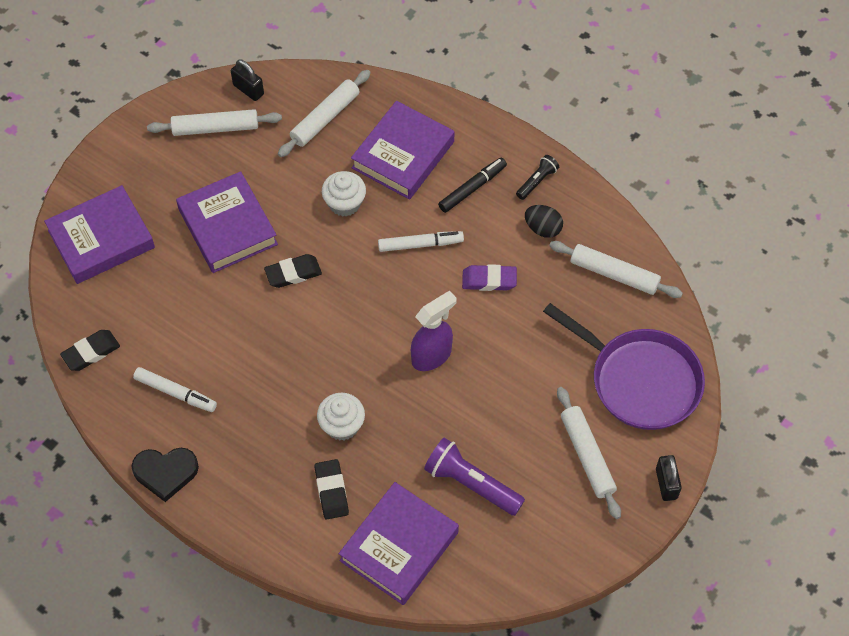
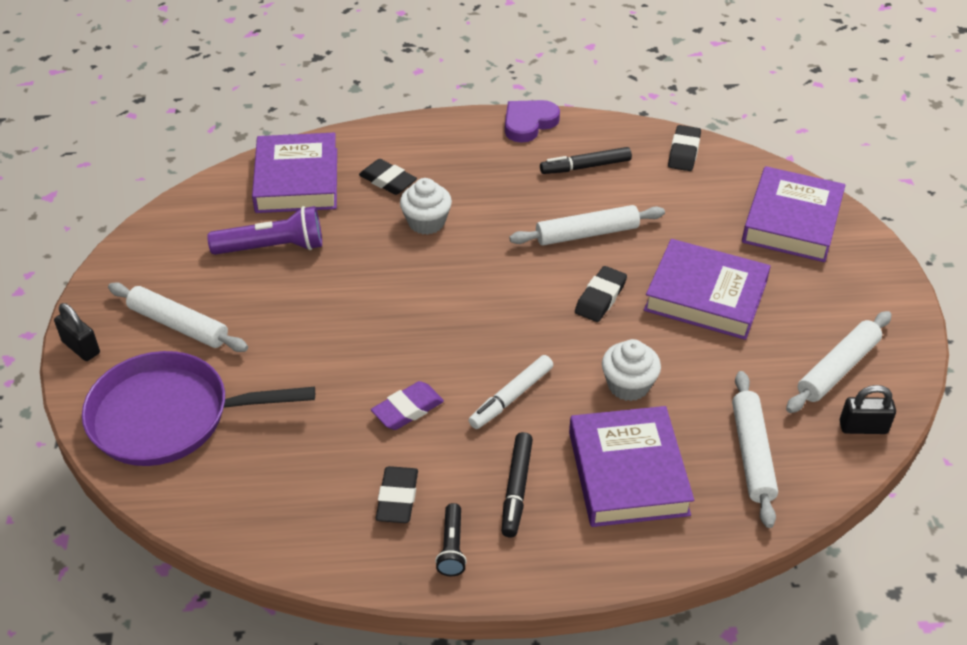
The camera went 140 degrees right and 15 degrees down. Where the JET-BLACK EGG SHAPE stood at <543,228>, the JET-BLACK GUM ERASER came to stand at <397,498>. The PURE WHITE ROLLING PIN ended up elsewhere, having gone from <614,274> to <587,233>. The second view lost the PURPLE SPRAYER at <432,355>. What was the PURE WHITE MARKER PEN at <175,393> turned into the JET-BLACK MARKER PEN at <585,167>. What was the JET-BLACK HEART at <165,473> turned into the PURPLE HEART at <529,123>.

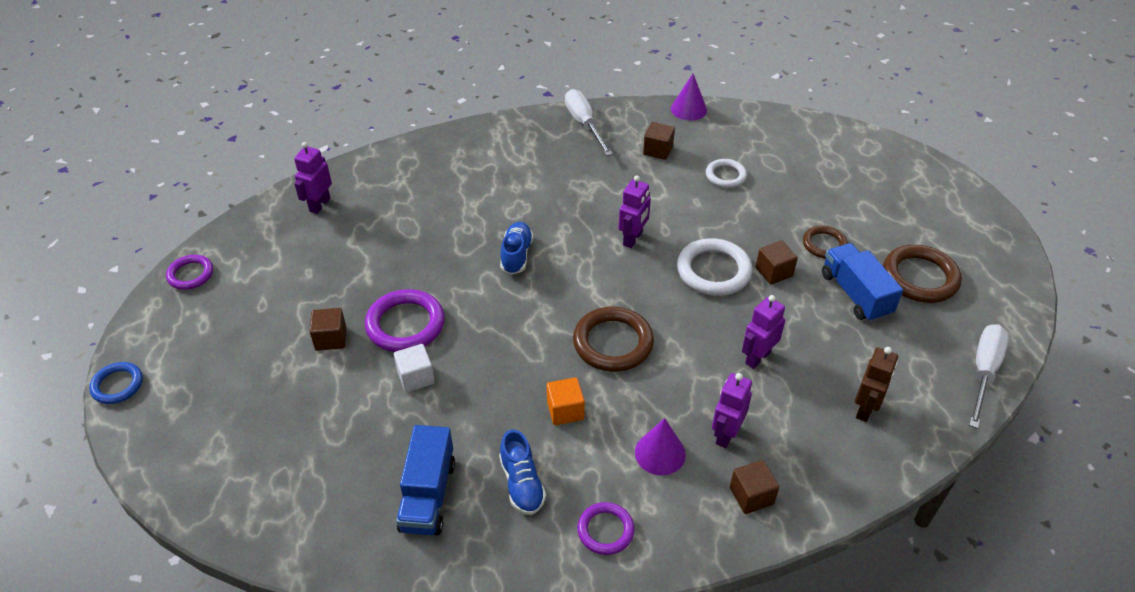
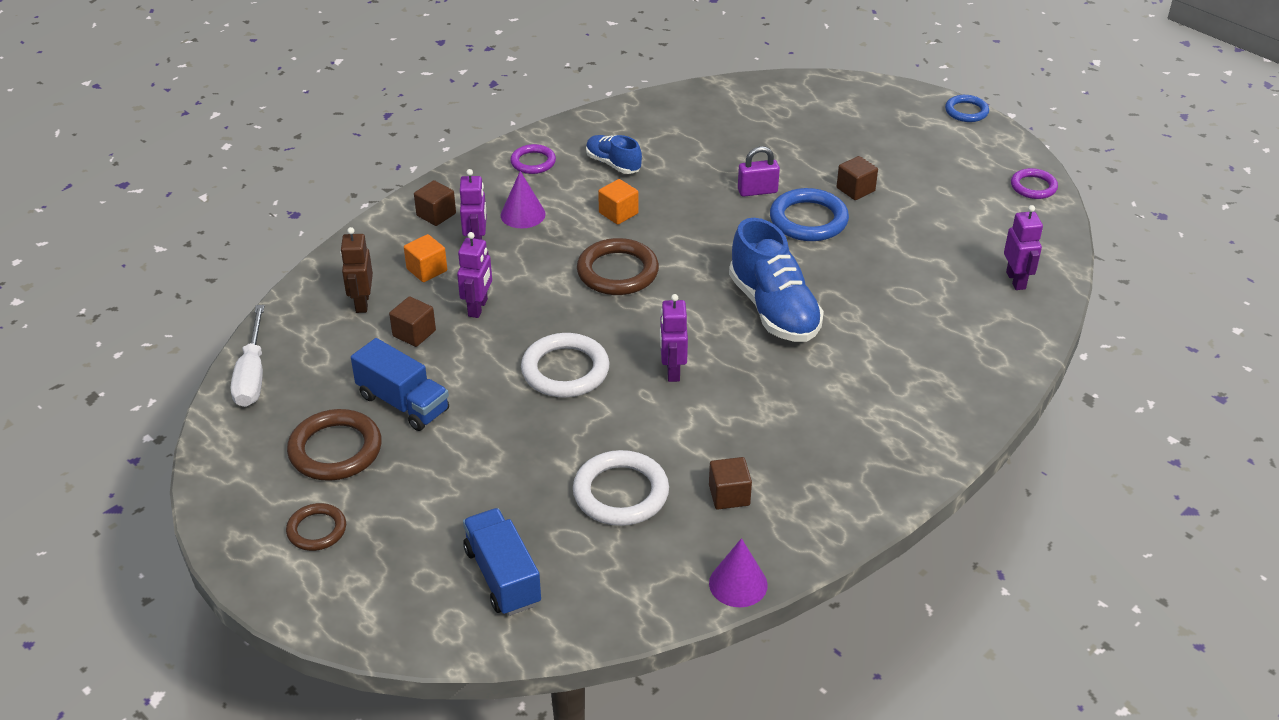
The camera went 150 degrees right and 5 degrees down. The second view lost the PURE WHITE HAND SCREWDRIVER at <584,124>. The size of the PURE WHITE HOOP at <725,176> changed by a factor of 1.65. The size of the BLUE SNEAKER at <516,255> changed by a factor of 1.82. The DARK BROWN HOOP ended up elsewhere, having gone from <824,244> to <317,530>. The DARK BROWN BLOCK ended up elsewhere, having gone from <774,272> to <414,333>. What was the PURPLE HOOP at <405,324> turned into the BLUE HOOP at <808,220>. Where the PURE WHITE BLOCK stood at <416,377>, the PURPLE LOCK came to stand at <757,191>. The BLUE LORRY ended up elsewhere, having gone from <428,495> to <502,576>. The second view gained the ORANGE BLOCK at <427,270>.

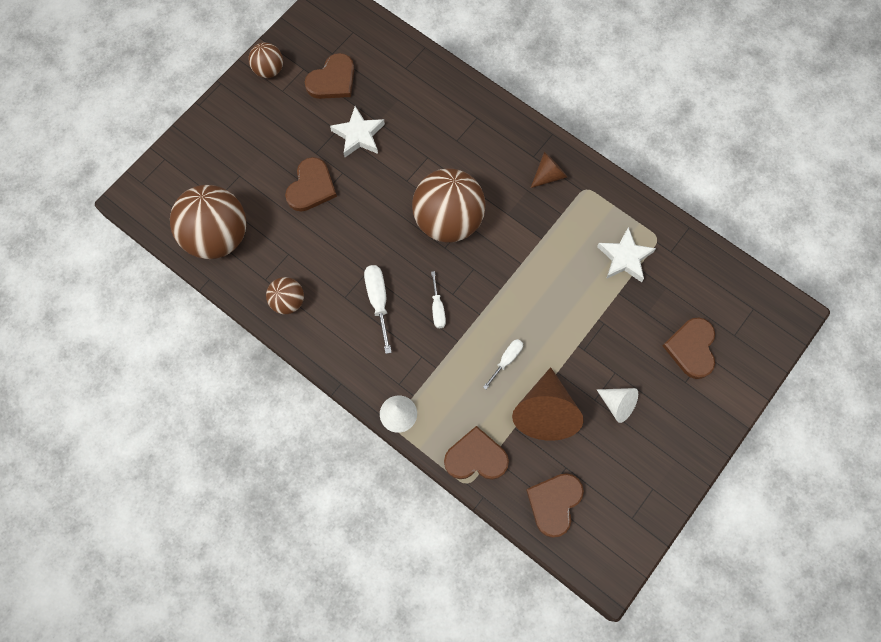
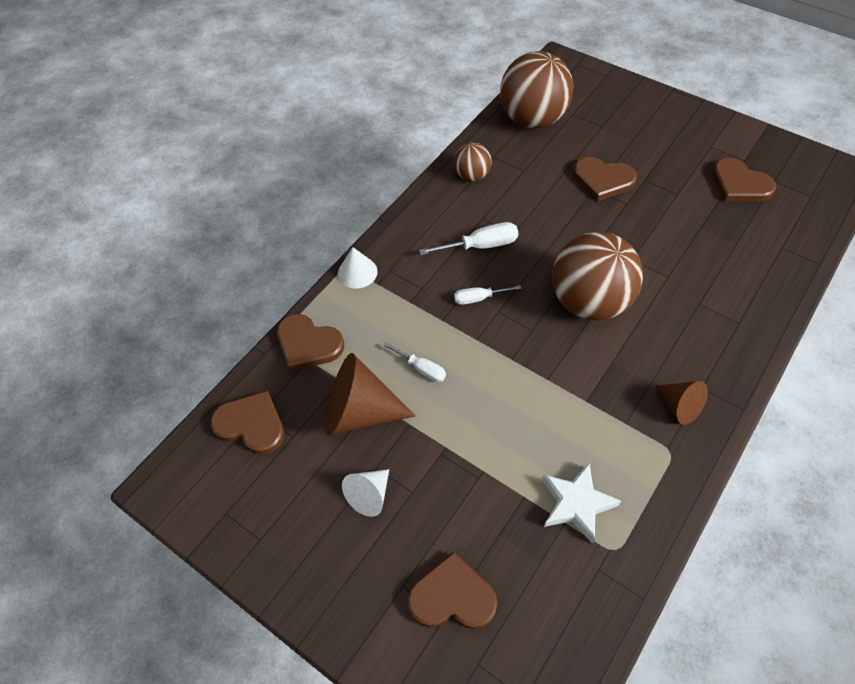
The camera went 90 degrees right and 15 degrees down. The second view lost the DARK BROWN SPHERE at <269,70>. The second view lost the PURE WHITE STAR at <358,135>. The DARK BROWN HEART at <476,457> ended up facing another way, 120 degrees clockwise from before.

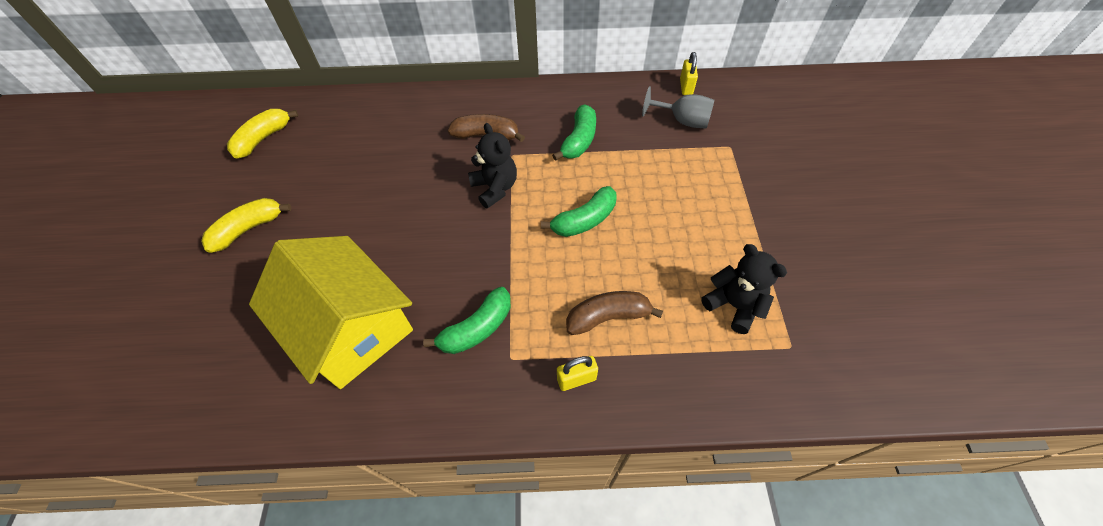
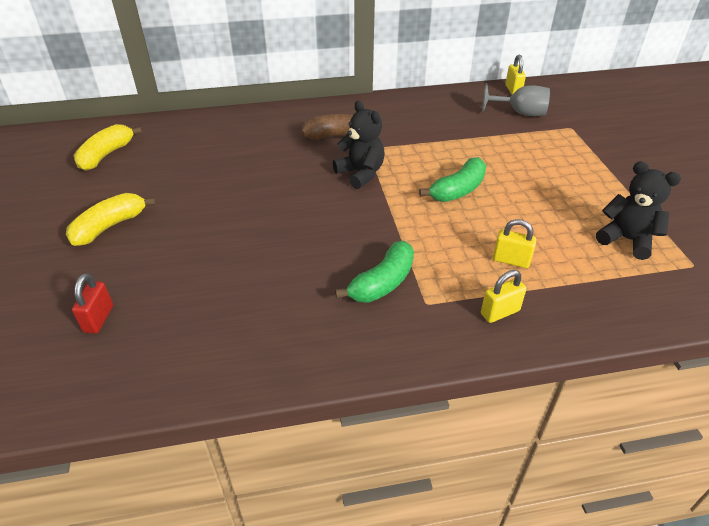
The camera went 10 degrees left and 15 degrees down. The second view lost the GREEN BANANA FRUIT at <579,140>. The second view lost the YELLOW COTTAGE at <350,327>. Where the DARK BROWN BANANA FRUIT stood at <608,317>, the YELLOW LOCK came to stand at <511,260>. The second view gained the RED LOCK at <98,319>.

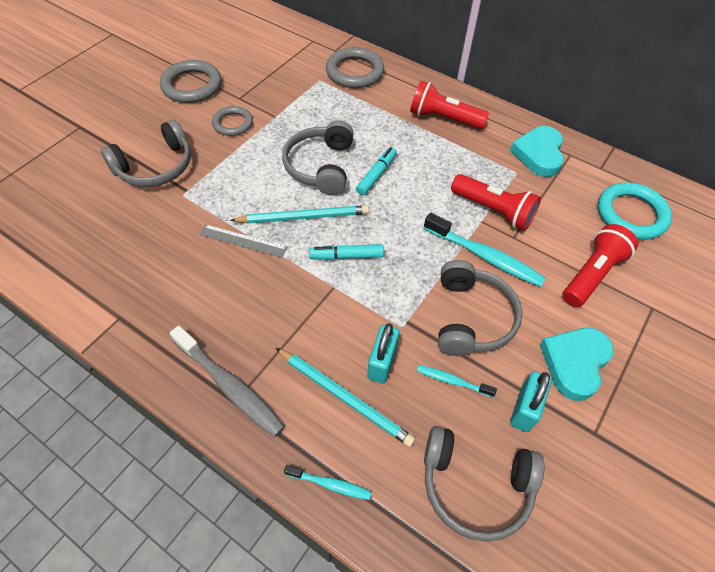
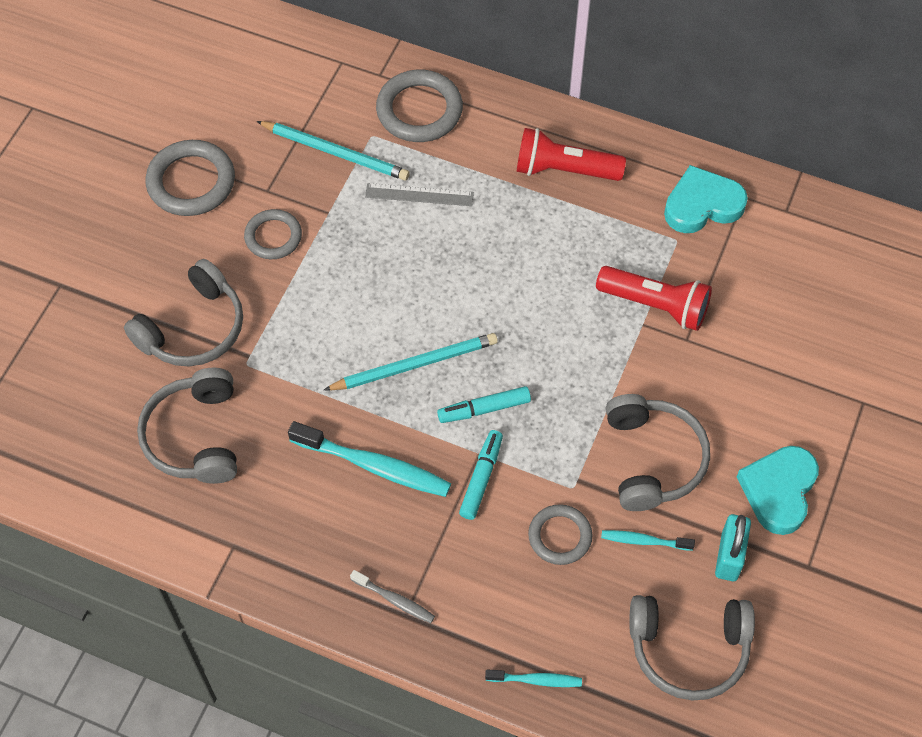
The camera went 10 degrees left and 5 degrees up. The ASH-GREY HEADSET ended up elsewhere, having gone from <320,166> to <195,436>. The AQUA HEART at <539,154> ended up facing another way, 75 degrees clockwise from before. The AQUA MARKER PEN ended up elsewhere, having gone from <376,175> to <481,478>. The second view lost the AQUA HOOP at <631,214>. The AQUA TOOTH BRUSH ended up elsewhere, having gone from <485,256> to <374,466>. The ASH-GREY MEASURING STICK ended up elsewhere, having gone from <243,241> to <419,195>. The second view lost the RED POCKET TORCH at <592,274>. Where the AQUA LOCK stood at <382,363>, the ASH-GREY HOOP came to stand at <560,536>. The size of the ASH-GREY TOOTH BRUSH at <230,386> changed by a factor of 0.53. The AQUA WOODEN PENCIL ended up elsewhere, having gone from <344,397> to <335,152>.

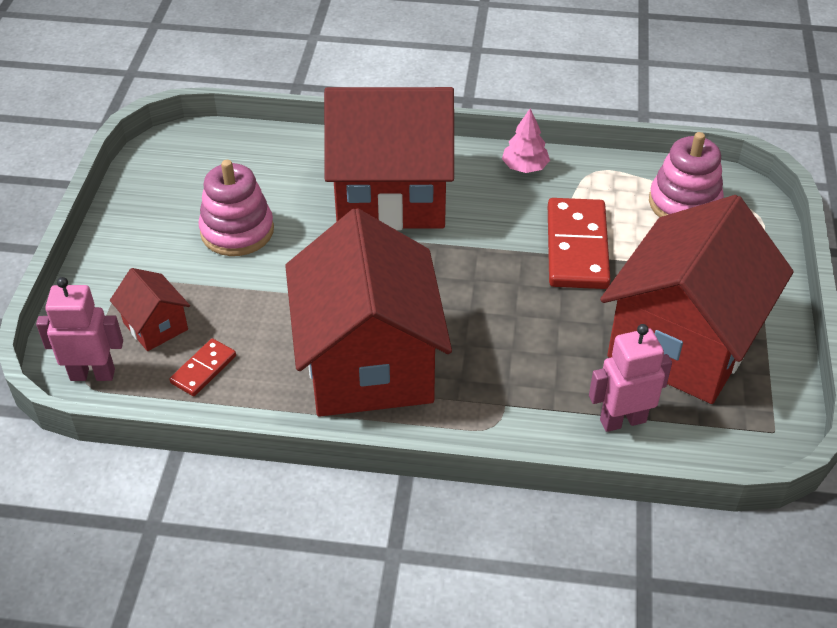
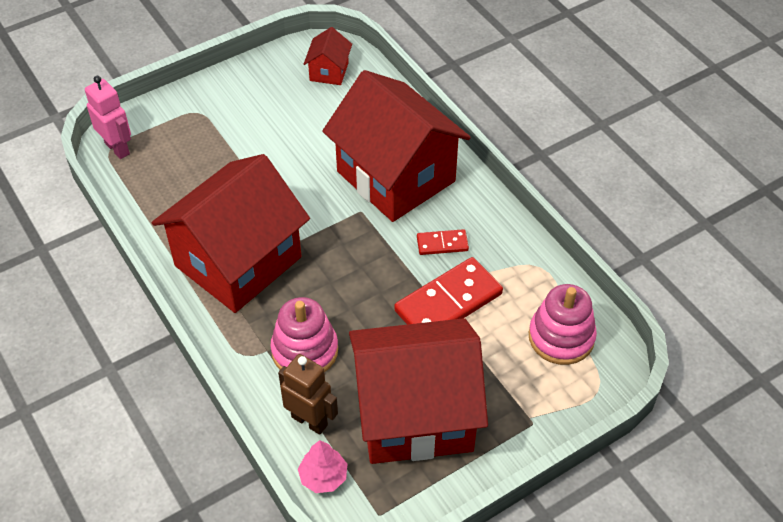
The camera went 50 degrees right and 5 degrees up. The PINK TOY TREE ended up elsewhere, having gone from <524,167> to <323,476>. The PINK STACKING RINGS ended up elsewhere, having gone from <237,231> to <305,350>. The RED COTTAGE ended up elsewhere, having gone from <155,326> to <329,71>. What was the PINK ROBOT at <622,420> turned into the DARK BROWN ROBOT at <310,420>. The RED DOMINO PIECE ended up elsewhere, having gone from <203,369> to <442,244>.

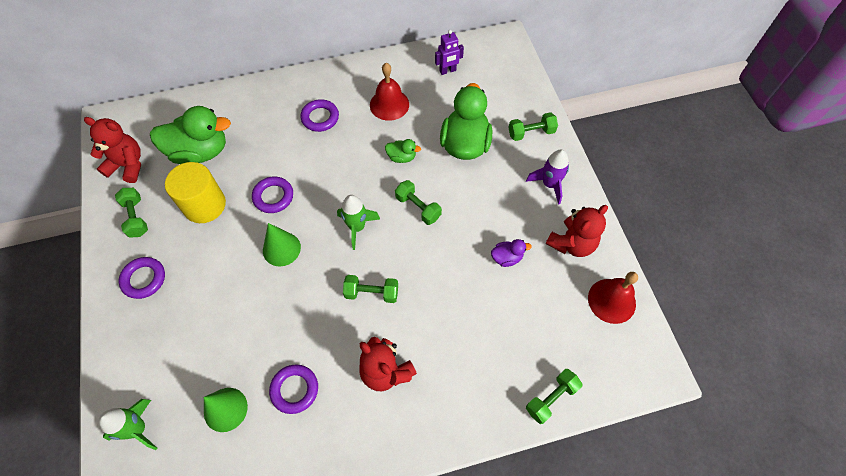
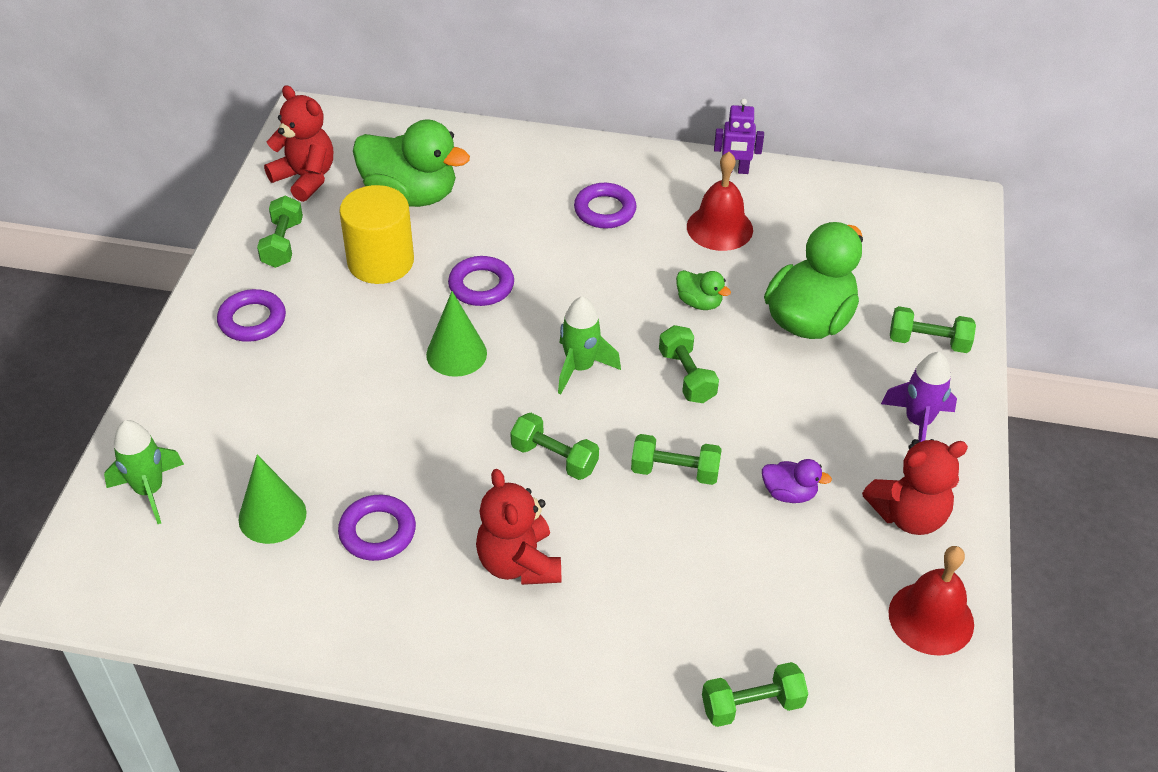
The camera went 25 degrees right and 15 degrees down. The PURPLE ROBOT ended up elsewhere, having gone from <447,71> to <735,170>. The second view gained the GREEN DUMBBELL at <674,471>.

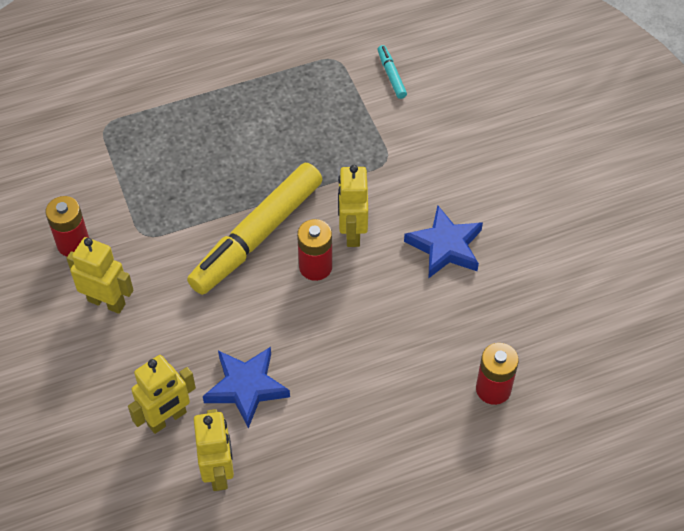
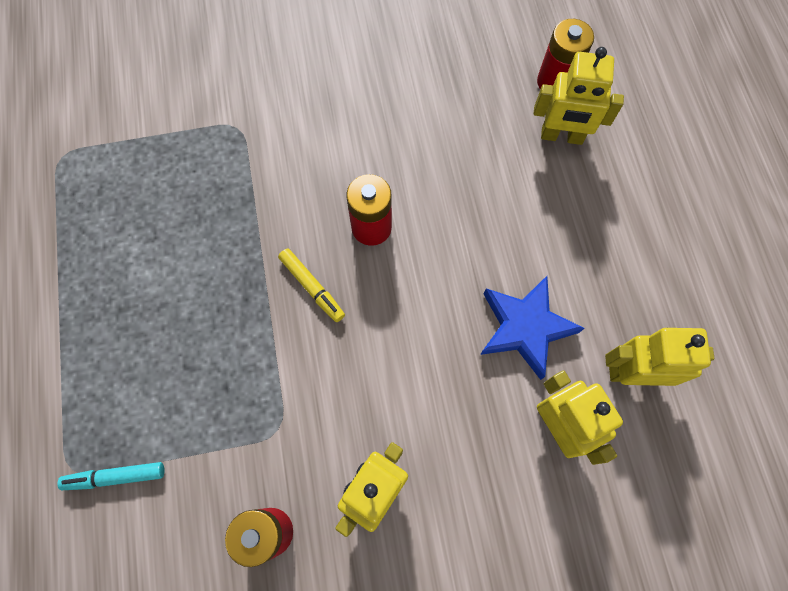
The camera went 80 degrees left and 15 degrees up. The AQUA MARKER PEN ended up elsewhere, having gone from <391,75> to <115,476>. The size of the YELLOW MARKER PEN at <257,236> changed by a factor of 0.41. The YELLOW ROBOT ended up elsewhere, having gone from <352,232> to <561,136>. The second view lost the BLUE STAR at <445,246>.

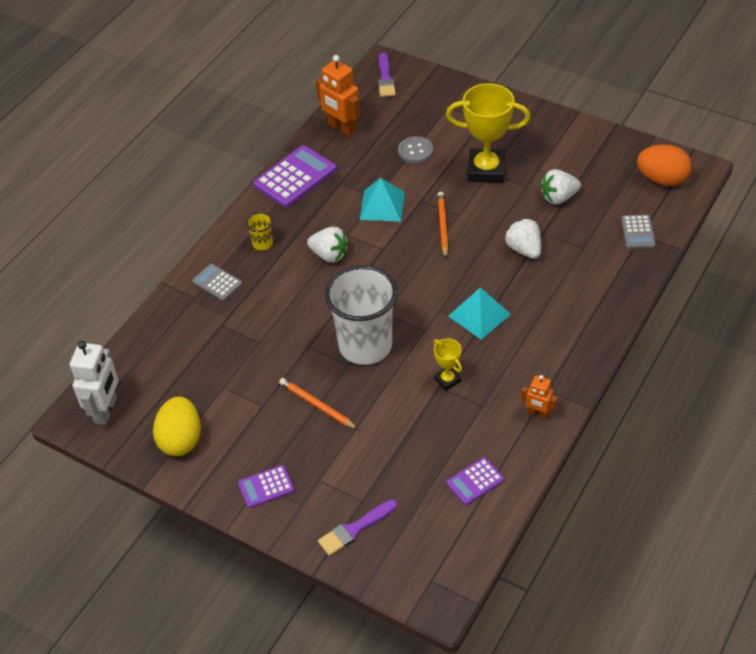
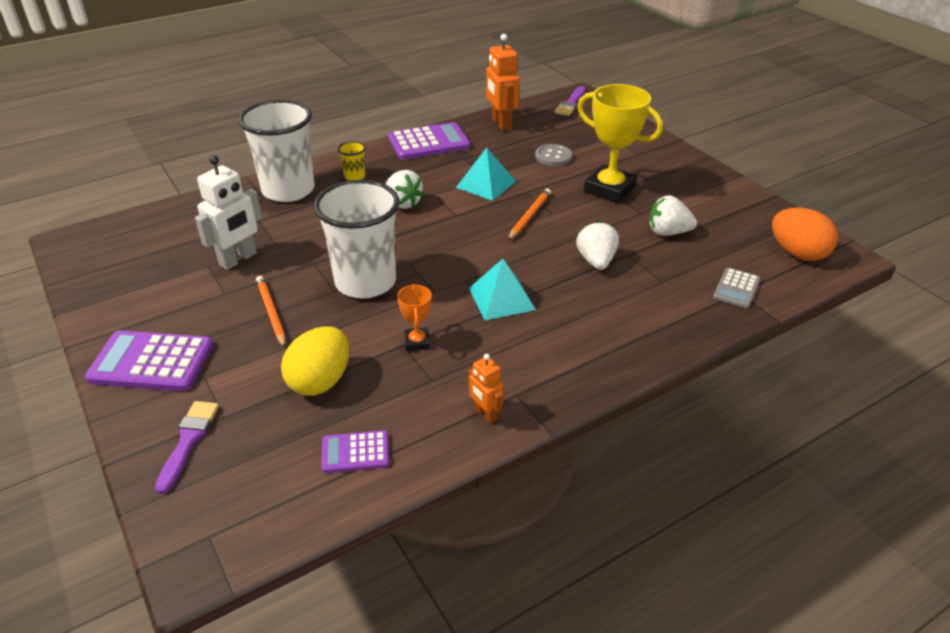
The camera went 25 degrees right and 10 degrees down. Where the ASH-GREY ADDING MACHINE stood at <217,283>, the PURE WHITE BEAKER came to stand at <288,190>. What was the YELLOW AWARD CUP at <447,380> turned into the ORANGE AWARD CUP at <417,342>. The PURE WHITE ROBOT ended up elsewhere, having gone from <106,410> to <238,259>. The YELLOW EGG SHAPE ended up elsewhere, having gone from <181,440> to <320,381>. The size of the PURPLE ADDING MACHINE at <266,487> changed by a factor of 1.79. The PURPLE PAINTBRUSH at <355,529> ended up facing another way, 105 degrees clockwise from before.

